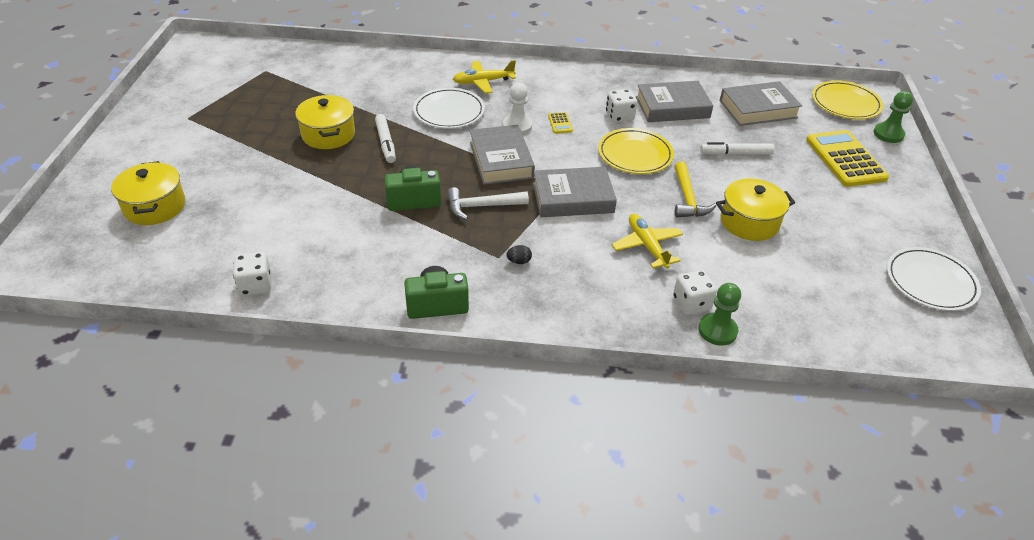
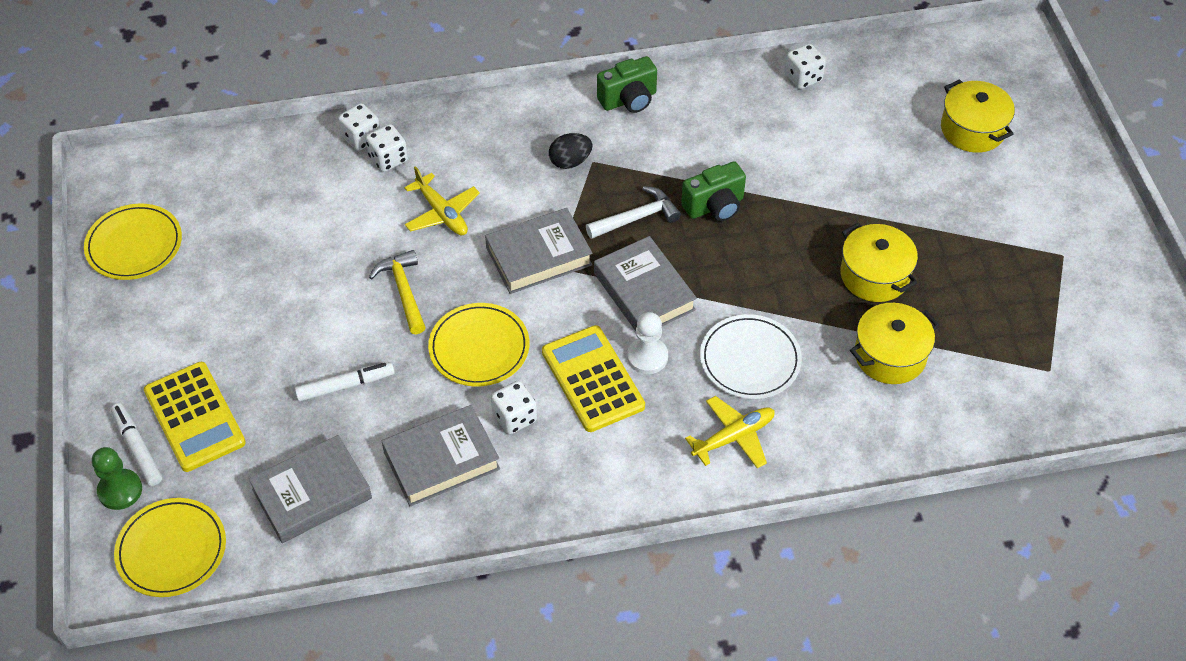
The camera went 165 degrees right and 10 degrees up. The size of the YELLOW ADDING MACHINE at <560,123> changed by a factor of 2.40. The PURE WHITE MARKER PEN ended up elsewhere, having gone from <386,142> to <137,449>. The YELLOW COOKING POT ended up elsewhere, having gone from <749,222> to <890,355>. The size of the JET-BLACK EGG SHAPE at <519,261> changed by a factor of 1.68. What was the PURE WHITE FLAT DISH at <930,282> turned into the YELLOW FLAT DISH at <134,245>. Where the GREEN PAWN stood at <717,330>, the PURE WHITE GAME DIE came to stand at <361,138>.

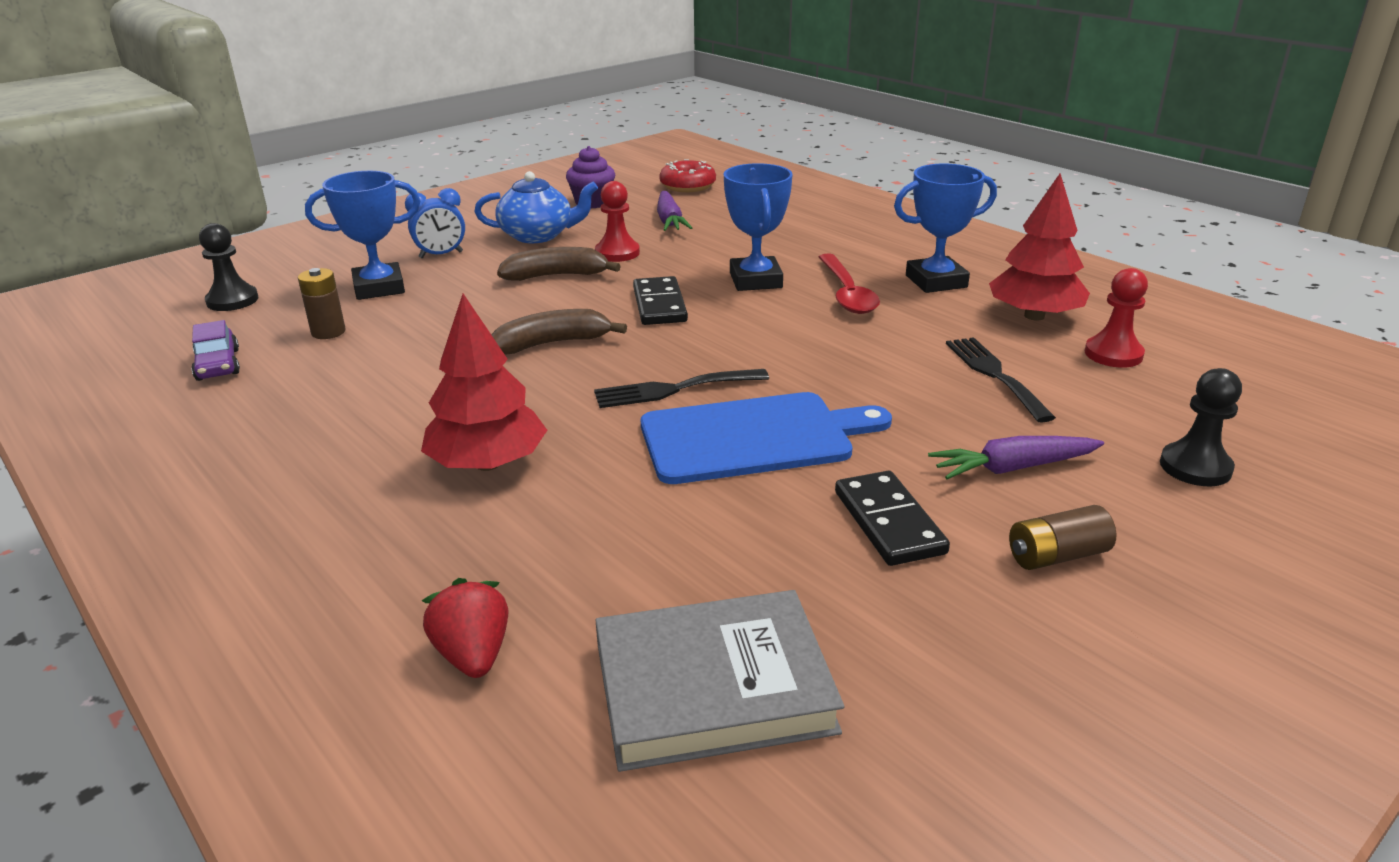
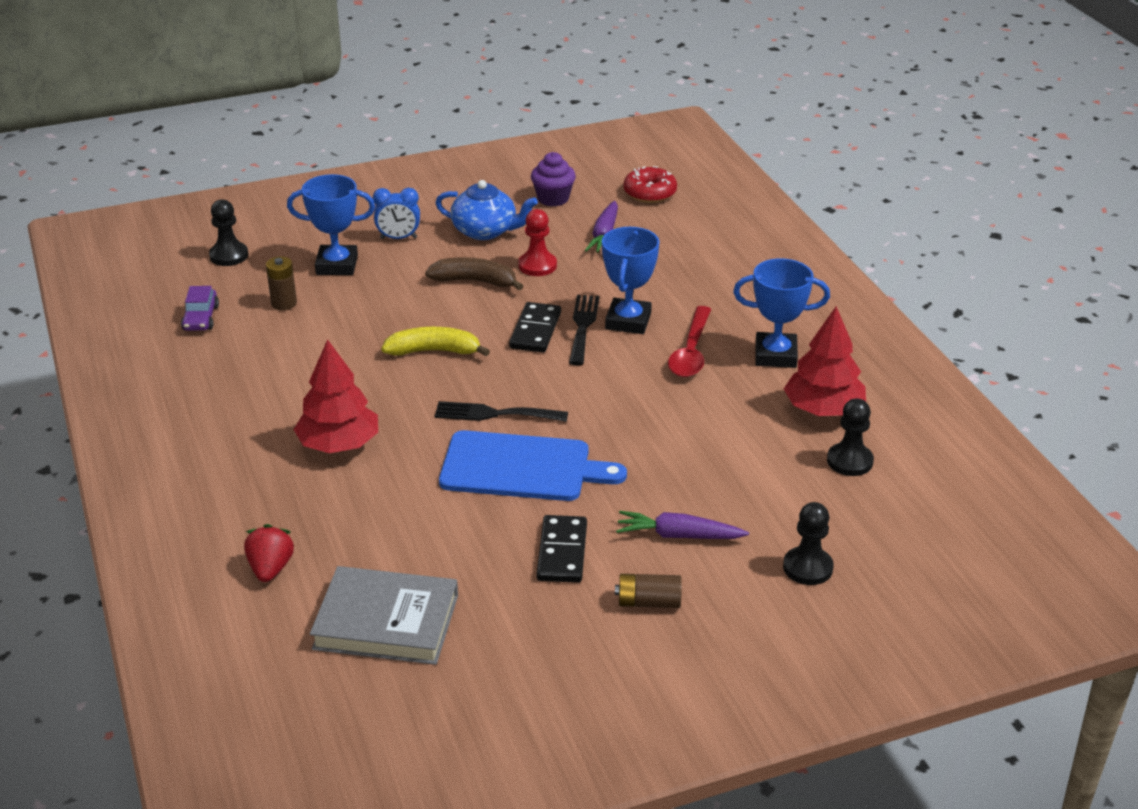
The camera went 20 degrees right and 5 degrees up. What was the RED PAWN at <1113,354> turned into the JET-BLACK PAWN at <849,461>. What was the DARK BROWN BANANA FRUIT at <552,343> turned into the YELLOW BANANA FRUIT at <434,351>. The JET-BLACK DINNER FORK ended up elsewhere, having gone from <994,374> to <583,326>.

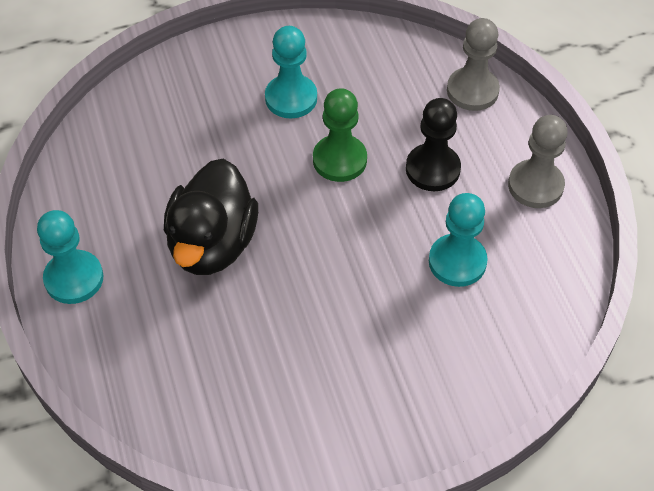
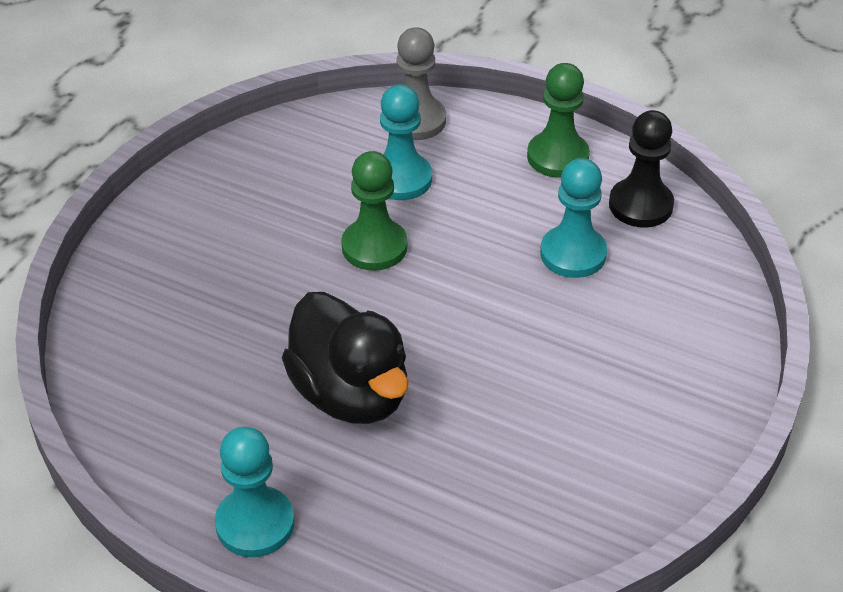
The camera went 45 degrees left and 10 degrees down. The AQUA PAWN ended up elsewhere, having gone from <291,98> to <401,179>. The JET-BLACK PAWN ended up elsewhere, having gone from <432,169> to <640,205>. What was the ASH-GREY PAWN at <535,185> turned into the GREEN PAWN at <557,157>.

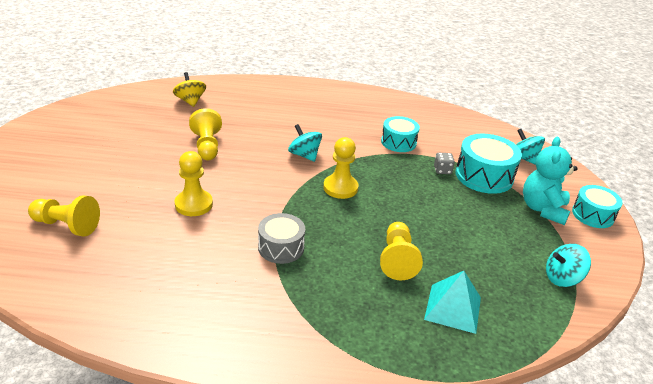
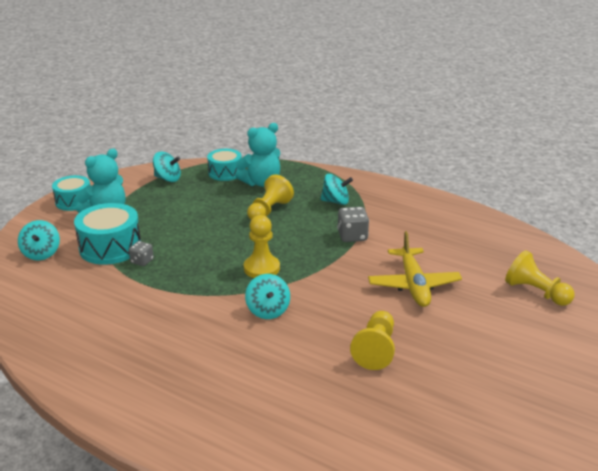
The camera went 150 degrees left and 5 degrees down. The second view lost the YELLOW TOY TOP at <190,101>. The AQUA TOY DRUM ended up elsewhere, having gone from <398,142> to <225,173>. Where the YELLOW PAWN stood at <193,204>, the YELLOW AEROPLANE came to stand at <413,285>. Where the ASH-GREY TOY DRUM stood at <281,247>, the ASH-GREY GAME DIE came to stand at <352,236>. Where the AQUA SOLID PYRAMID stood at <453,308>, the AQUA STUFFED BEAR came to stand at <261,183>. The second view gained the AQUA TOY TOP at <335,201>.

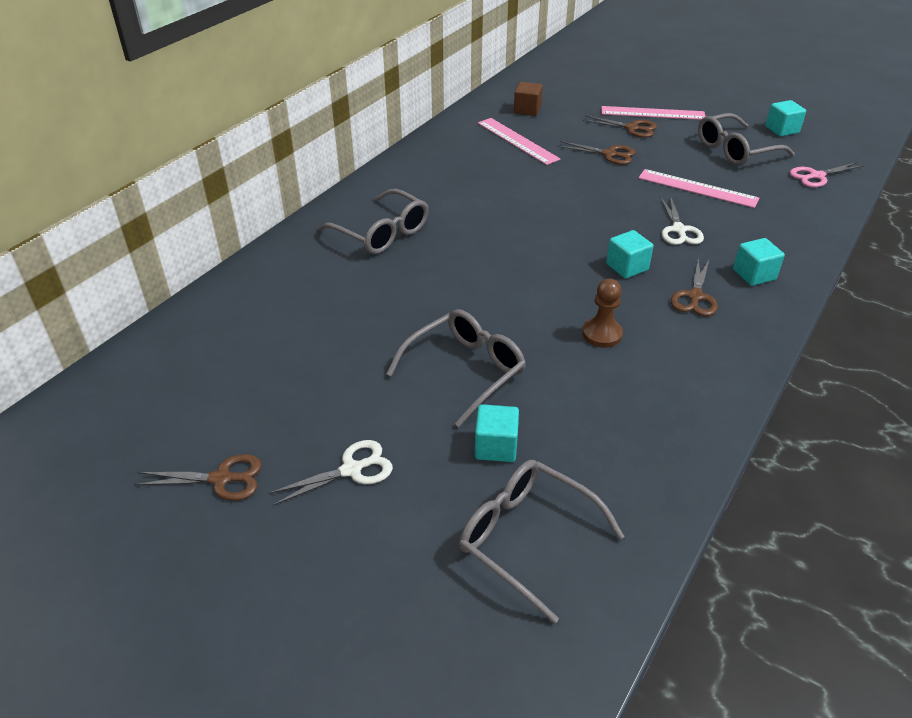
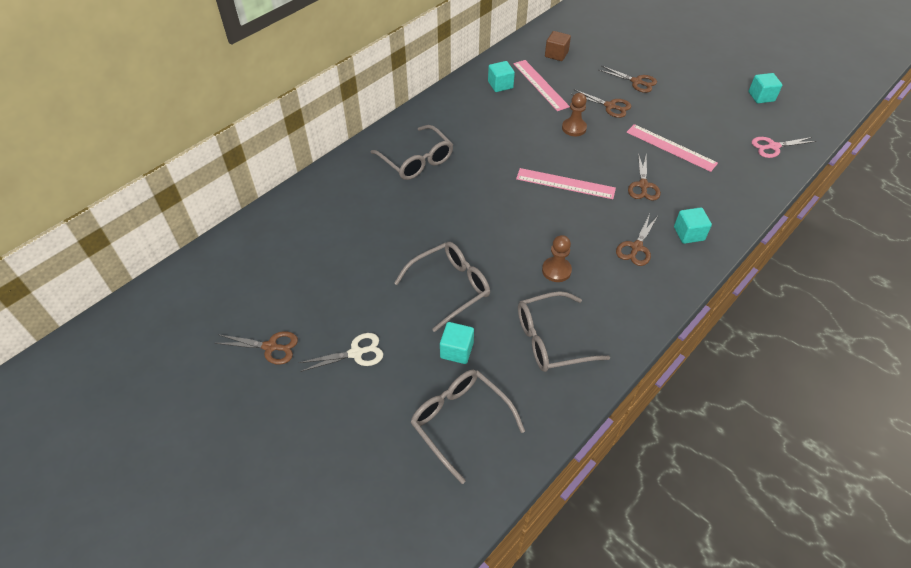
The camera went 10 degrees right and 10 degrees up. The PINK MEASURING STICK ended up elsewhere, having gone from <653,113> to <565,183>. The ASH-GREY EYEGLASSES ended up elsewhere, having gone from <735,150> to <551,340>. What was the PURE WHITE PAIR OF SCISSORS at <679,230> turned into the DARK BROWN PAIR OF SCISSORS at <643,185>. The AQUA BLOCK ended up elsewhere, having gone from <627,267> to <500,85>. The second view gained the DARK BROWN PAWN at <574,128>.

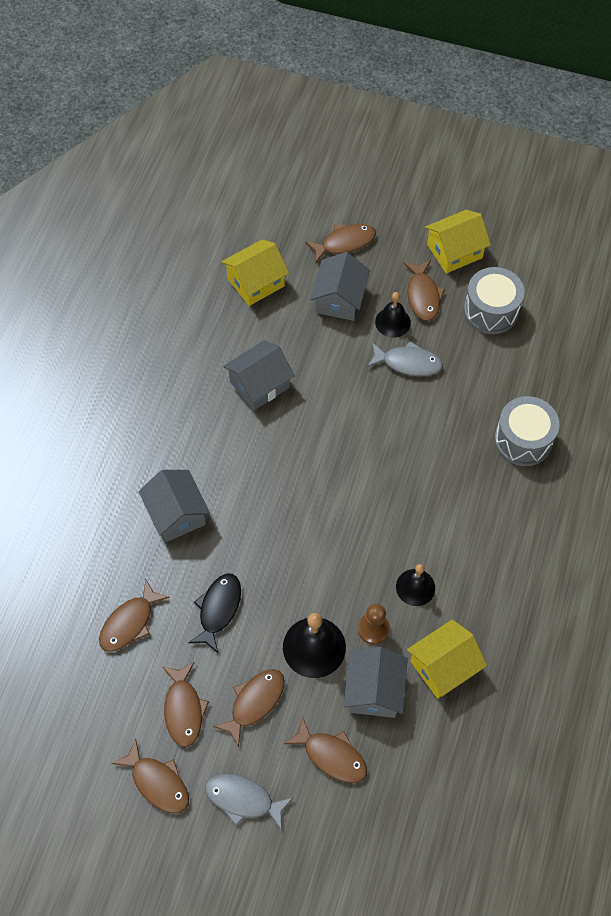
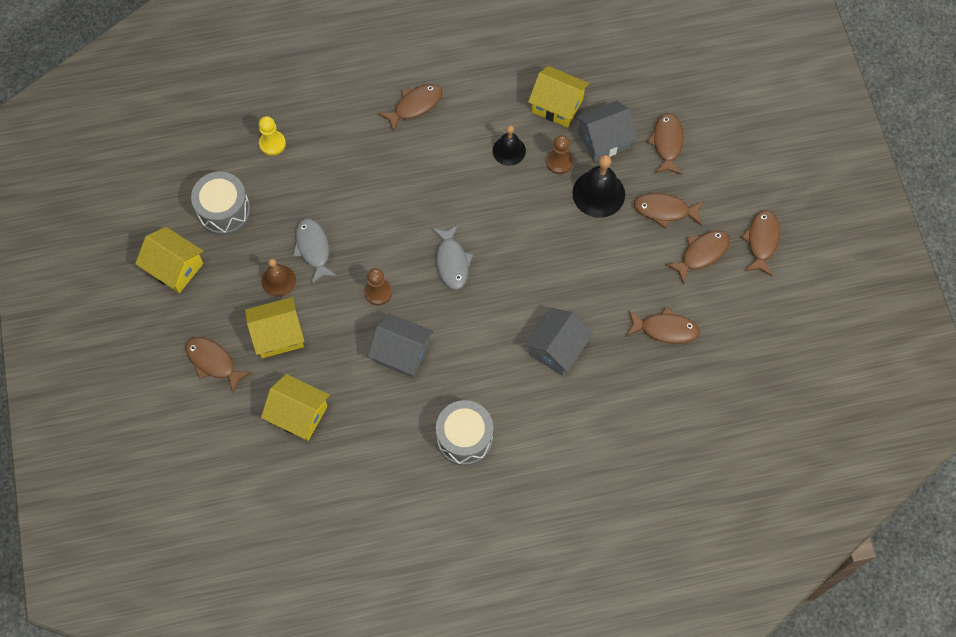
The camera went 120 degrees left and 5 degrees up. What was the ASH-GREY COTTAGE at <339,299> turned into the YELLOW COTTAGE at <278,335>. The DARK BROWN FISH ended up elsewhere, having gone from <423,296> to <415,106>. What was the JET-BLACK BELL at <392,322> turned into the DARK BROWN BELL at <278,280>. The ASH-GREY TOY DRUM ended up elsewhere, having gone from <523,440> to <464,438>. The second view lost the JET-BLACK FISH at <218,609>. The ASH-GREY FISH ended up elsewhere, having gone from <243,799> to <452,262>. The second view gained the YELLOW PAWN at <272,143>. The second view gained the DARK BROWN PAWN at <378,292>.

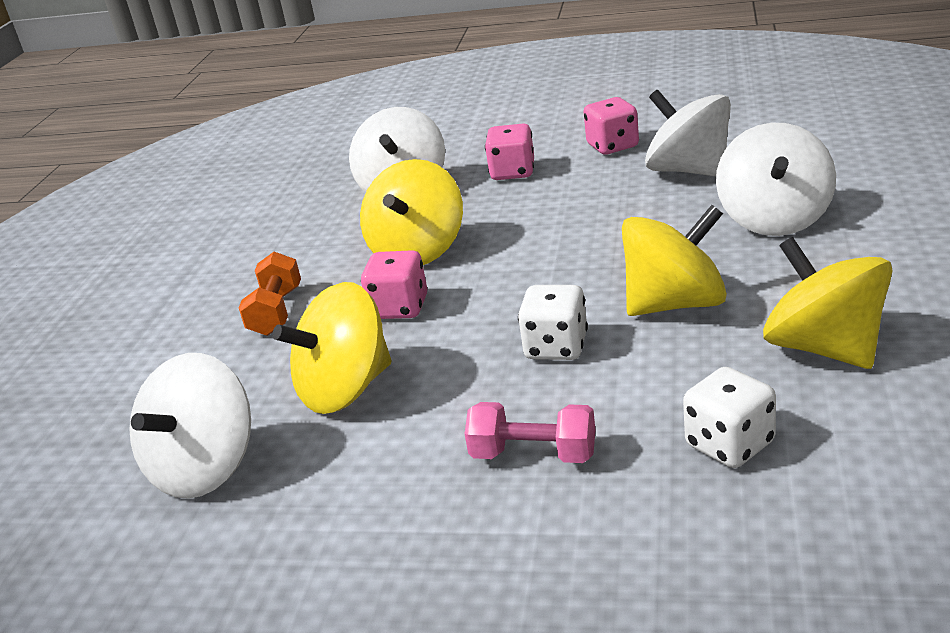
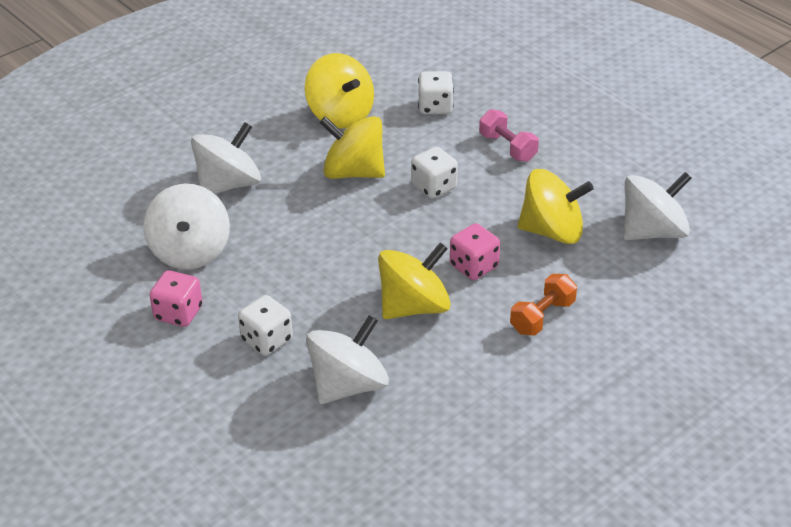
The camera went 145 degrees left and 10 degrees up. What was the PINK GAME DIE at <513,172> turned into the PURE WHITE GAME DIE at <267,340>. The YELLOW TOY TOP at <824,348> ended up facing another way, 45 degrees counterclockwise from before.

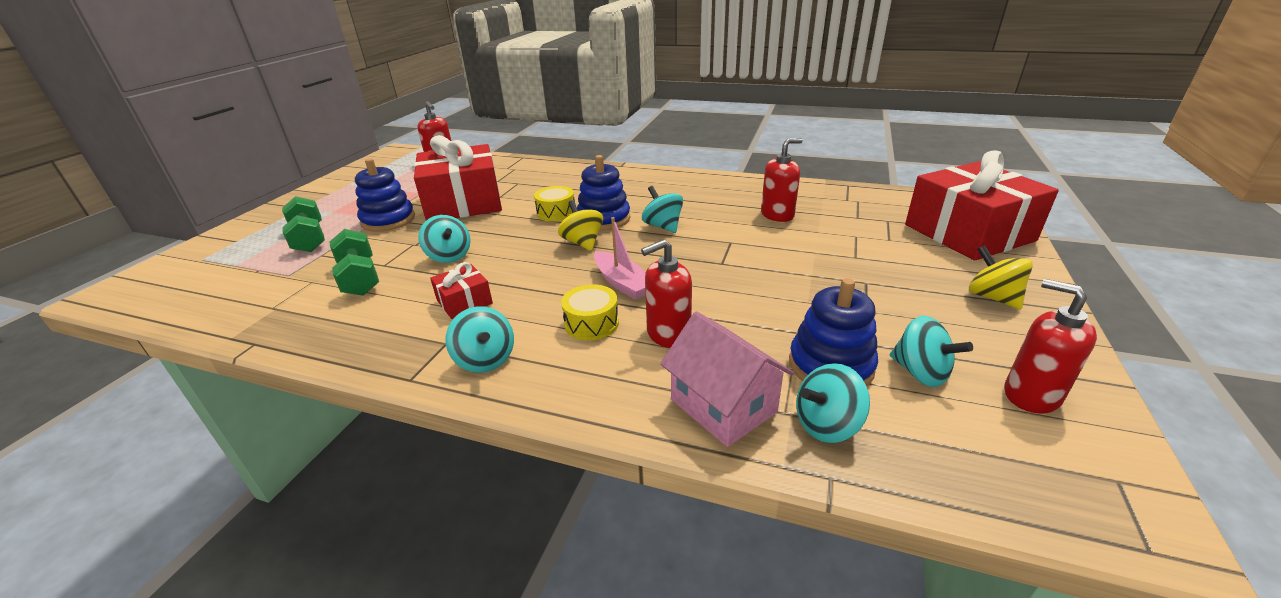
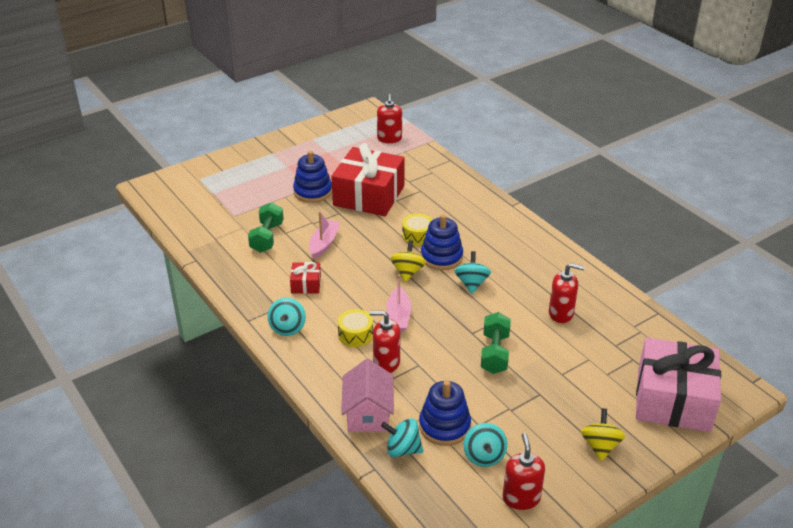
The camera went 35 degrees right and 5 degrees up. What was the RED GIFT at <968,233> turned into the PINK GIFT at <673,400>. The GREEN DUMBBELL ended up elsewhere, having gone from <309,239> to <494,353>. Where the AQUA TOY TOP stood at <449,256>, the PINK BOAT came to stand at <324,243>.

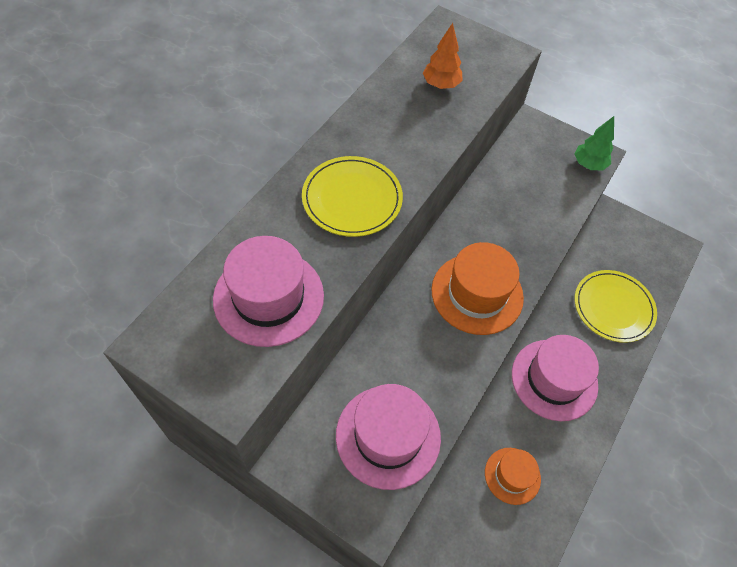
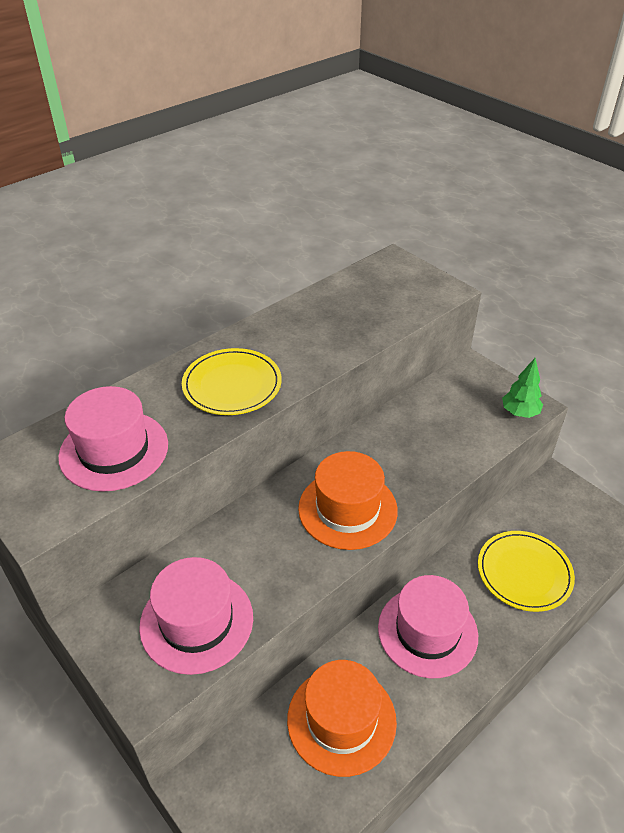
The camera went 20 degrees right and 15 degrees down. The second view lost the ORANGE TOY TREE at <441,85>. The size of the ORANGE TALL HAT at <512,475> changed by a factor of 1.67.

